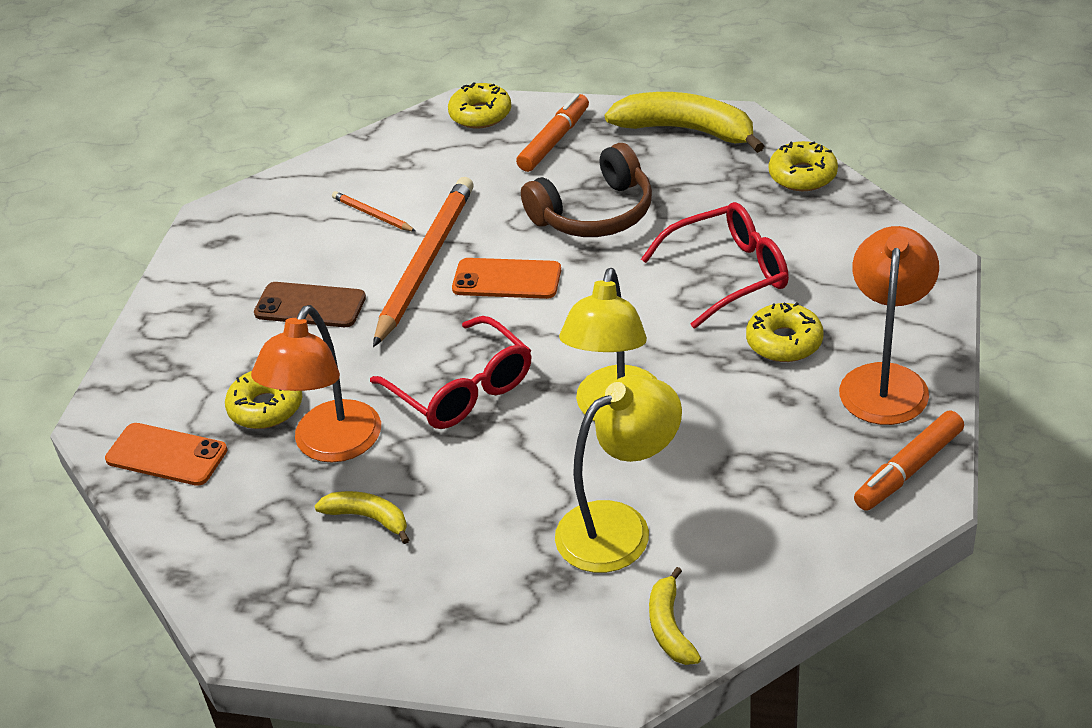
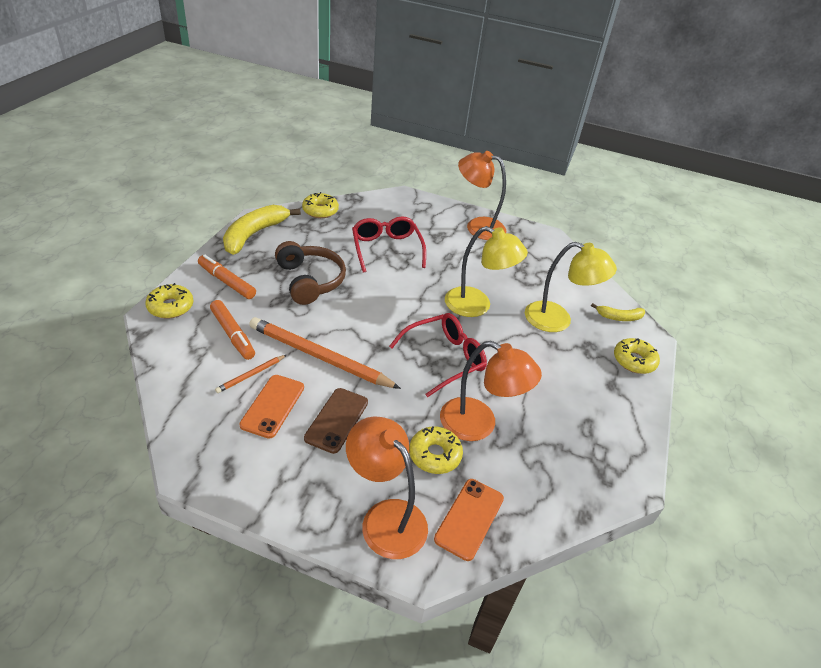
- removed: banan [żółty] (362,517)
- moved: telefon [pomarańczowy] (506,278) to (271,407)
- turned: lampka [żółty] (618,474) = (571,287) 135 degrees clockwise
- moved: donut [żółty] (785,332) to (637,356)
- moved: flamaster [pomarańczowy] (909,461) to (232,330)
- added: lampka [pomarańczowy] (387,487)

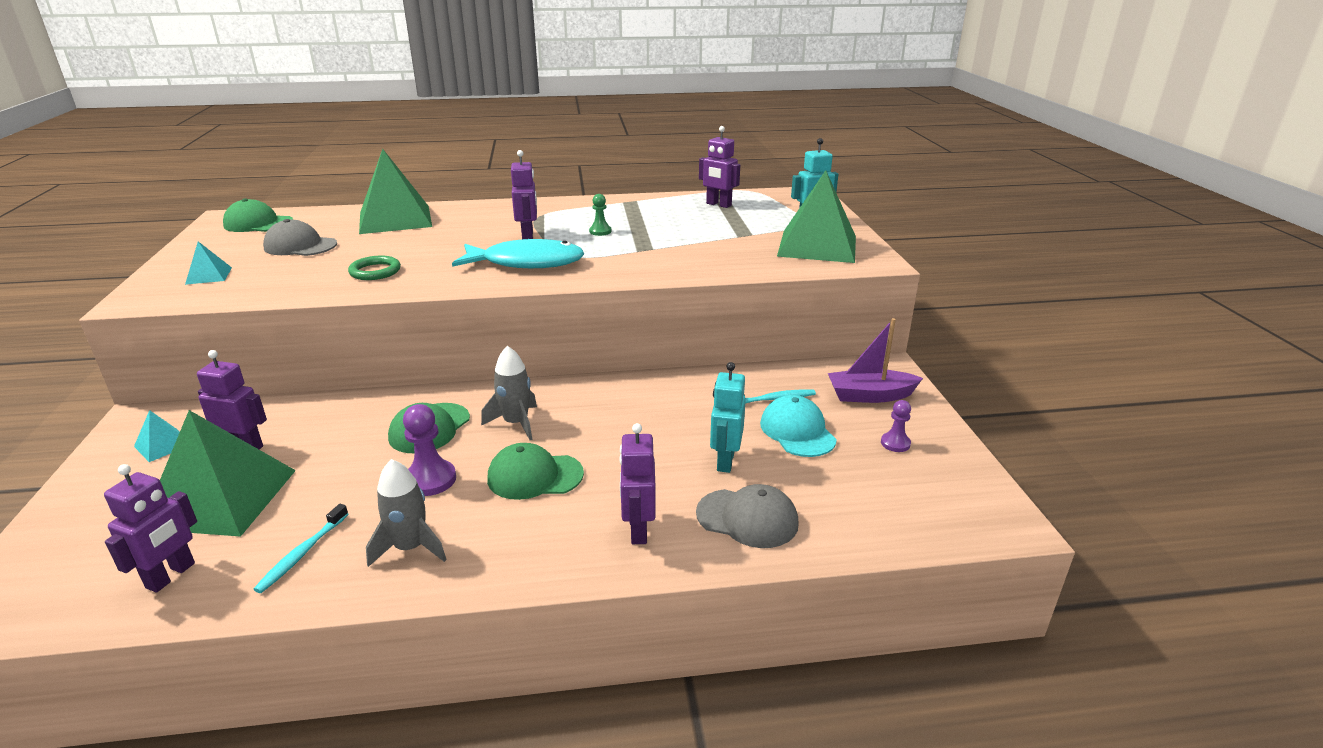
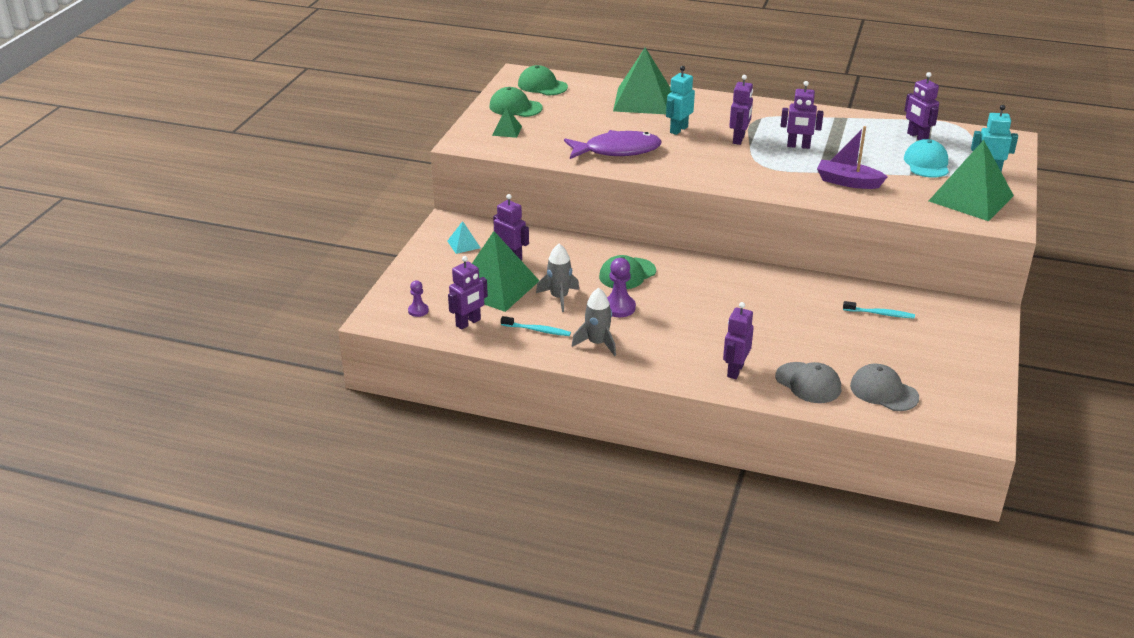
- recoloured: piramida [turkusowy] (208,263) to piramida [zielony] (507,122)
- turned: szczoteczka do zębów [turkusowy] (300,548) = (536,326) 120 degrees counterclockwise
- moved: czapka [szary] (300,237) to (884,387)
- replaced: pierścień [zielony] (374,268) to ryba [fioletowy] (613,144)
- removed: ryba [turkusowy] (518,253)
- moved: rakieta [szary] (509,393) to (557,278)
- moved: czapka [zielony] (535,471) to (515,102)
- replaced: pionek [zielony] (600,215) to robot [fioletowy] (802,115)
- moved: robot [turkusowy] (728,417) to (680,100)
- moved: czapka [turkusowy] (798,426) to (926,158)
- moved: łódka [fioletowy] (875,360) to (852,157)
- moved: pionek [fioletowy] (896,426) to (418,298)

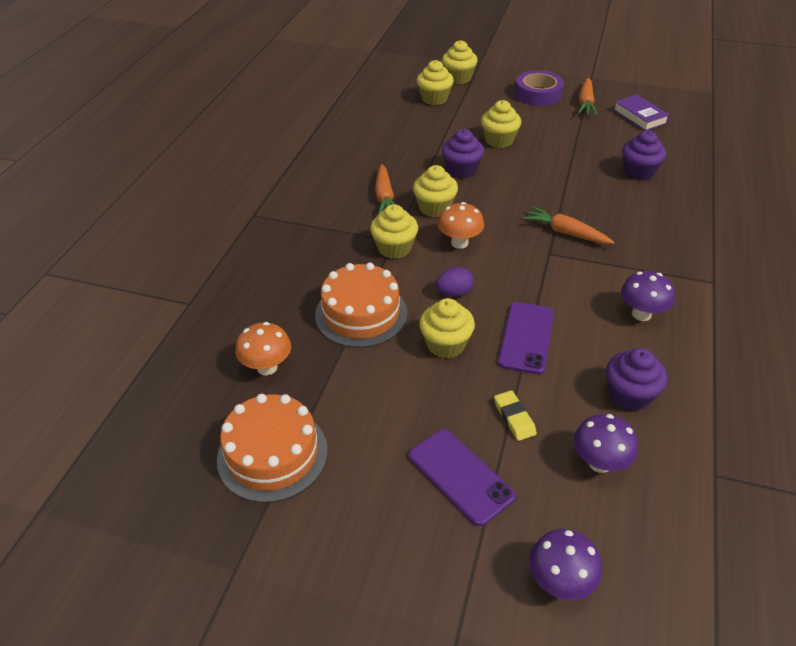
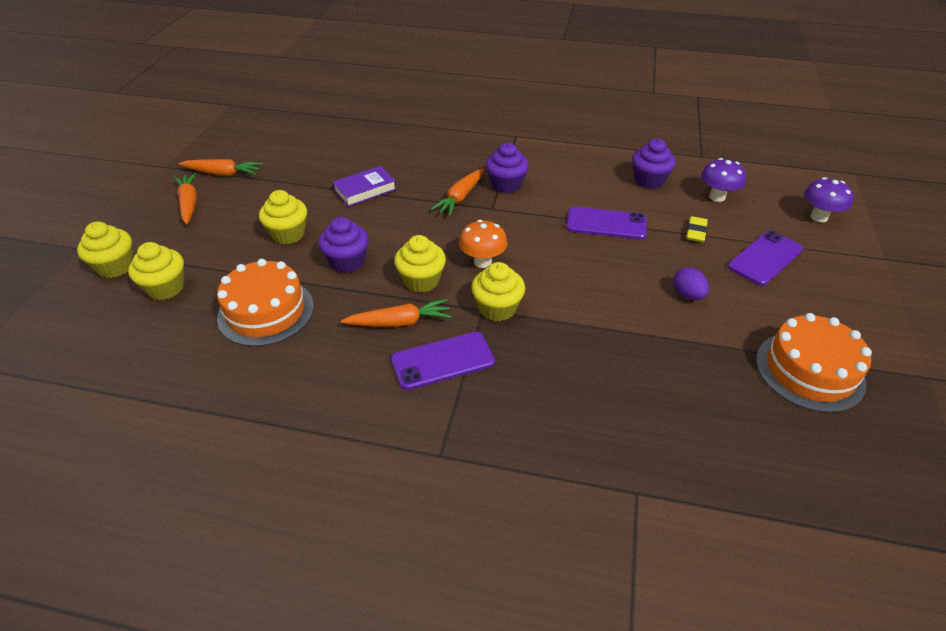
- removed: grzyb [pomarańczowy] (263,348)
- moved: tort [pomarańczowy] (361,305) to (265,303)
- removed: muffinka [żółty] (447,328)
- moved: jajko [fioletowy] (455,281) to (691,283)
- turned: gumka do mazania [żółty] (515,415) = (697,229) 45 degrees counterclockwise
- replaced: taśma klejąca [fioletowy] (539,88) to marchewka [pomarańczowy] (185,199)
- moved: książka [fioletowy] (641,112) to (364,186)
- removed: grzyb [fioletowy] (648,296)
- moved: muffinka [fioletowy] (644,155) to (507,168)
- added: telefon [fioletowy] (443,361)

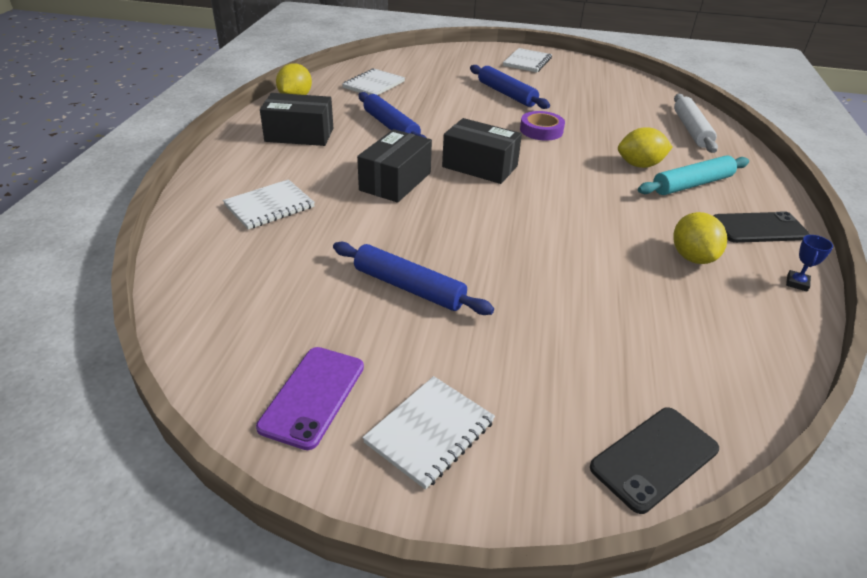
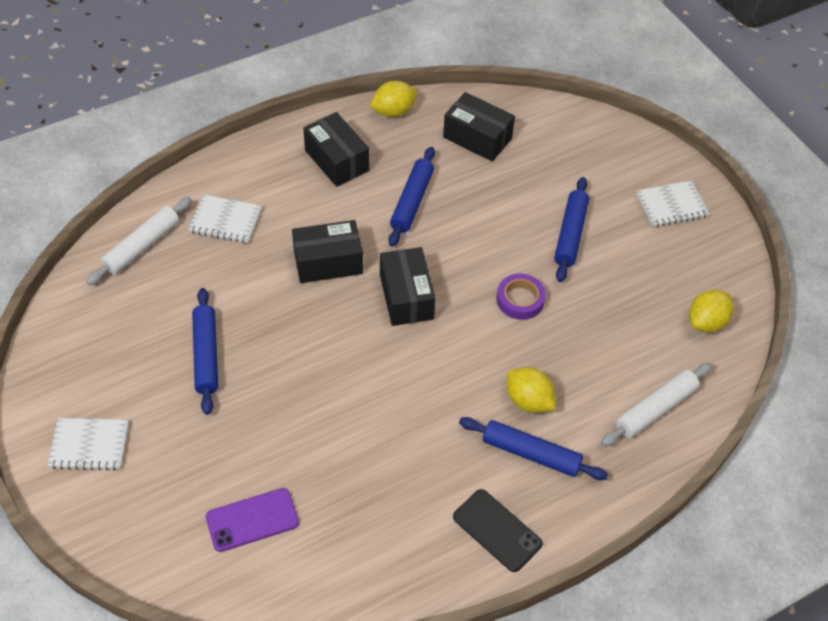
- moved: telefon [fioletowy] (310,398) to (252,520)
- replaced: zeszyt [biały] (373,81) to pudełko [czarny] (479,126)
- removed: telefon [czarny] (654,460)
- recoloured: wałek do ciasta [turkusowy] (693,175) to wałek do ciasta [niebieski] (533,448)
- moved: cytryna [żółty] (700,238) to (711,311)
- removed: puchar [niebieski] (809,263)
- added: wałek do ciasta [biały] (139,241)

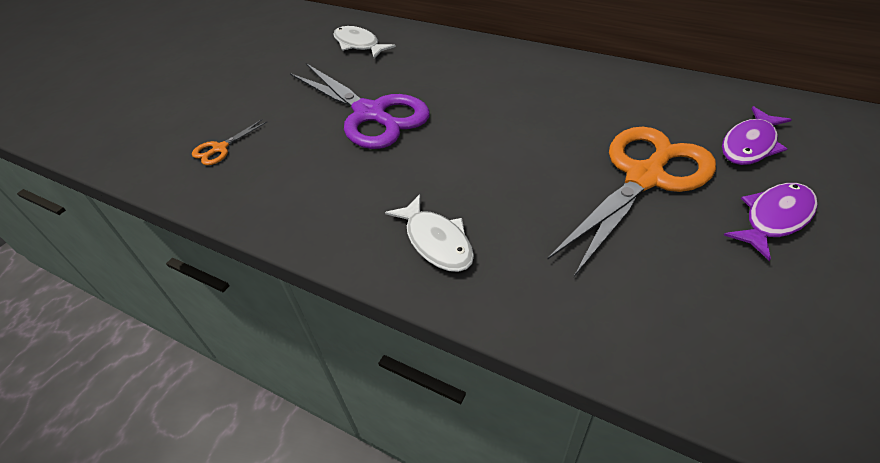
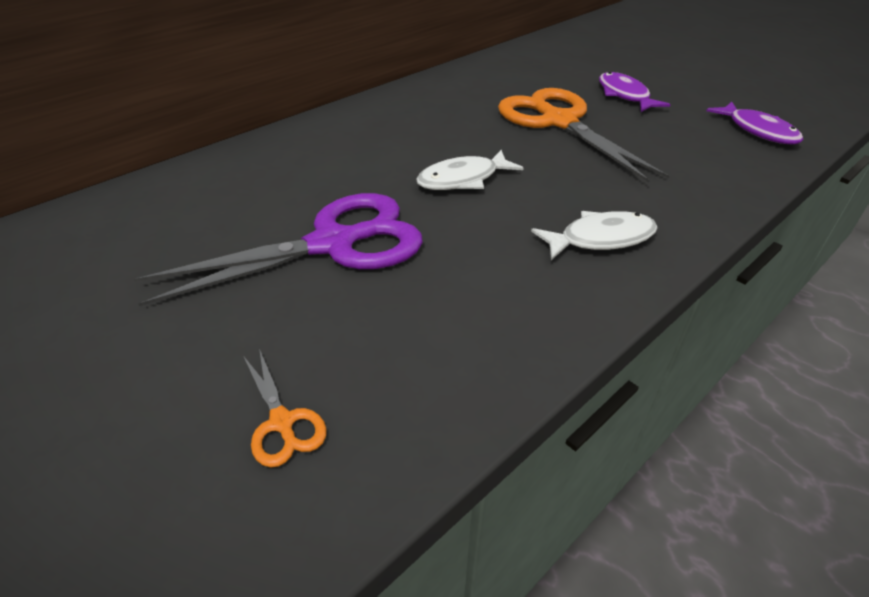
- moved: ryba [biały] (364,42) to (469,170)
- moved: ryba [fioletowy] (757,135) to (754,122)

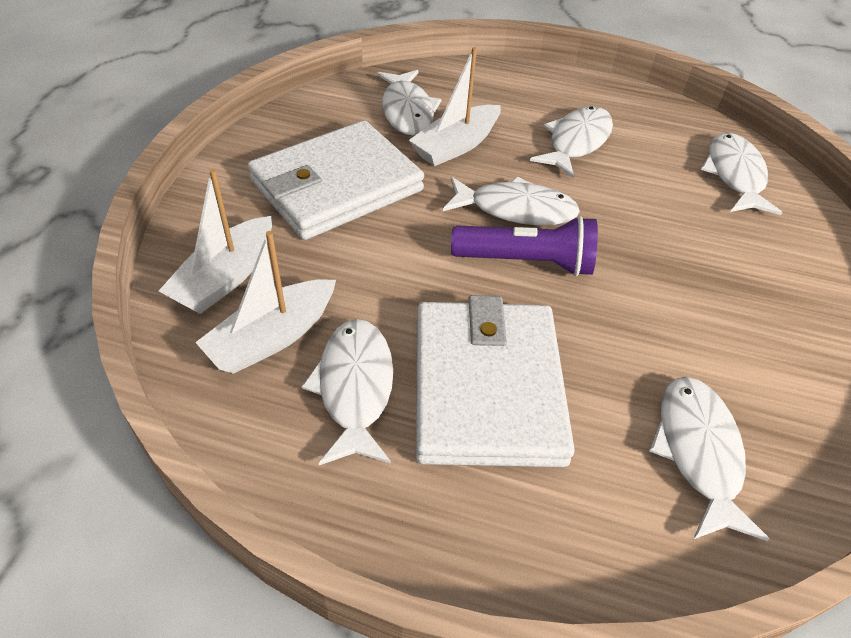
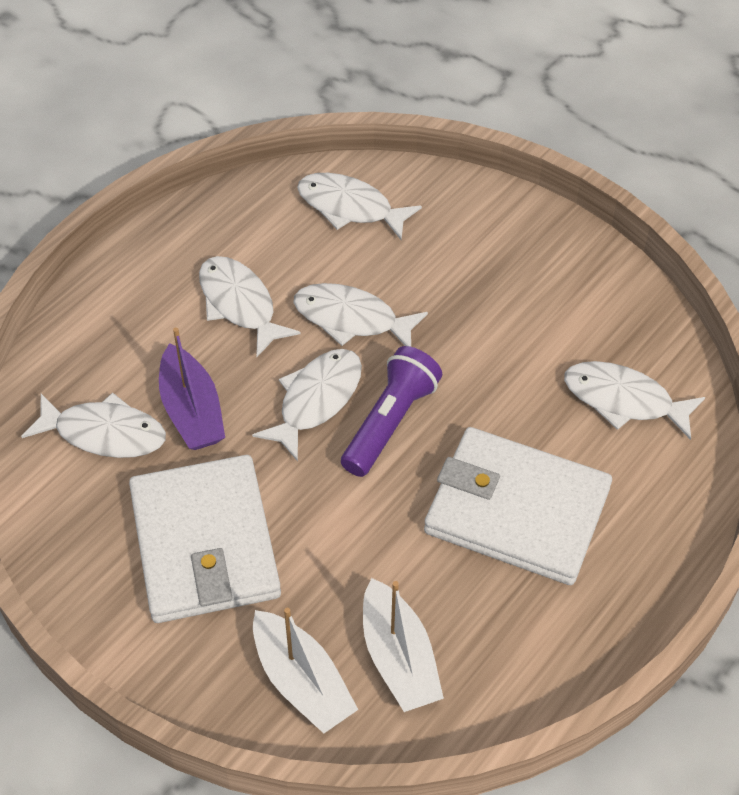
- moved: ryba [biały] (347,392) to (360,315)
- recoloured: łódka [biały] (455,106) to łódka [fioletowy] (192,389)

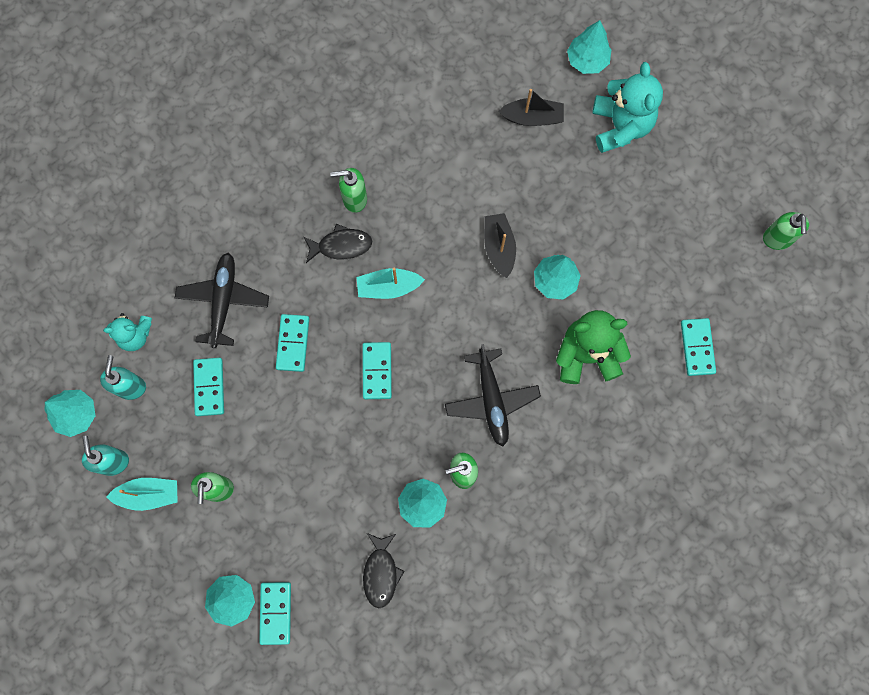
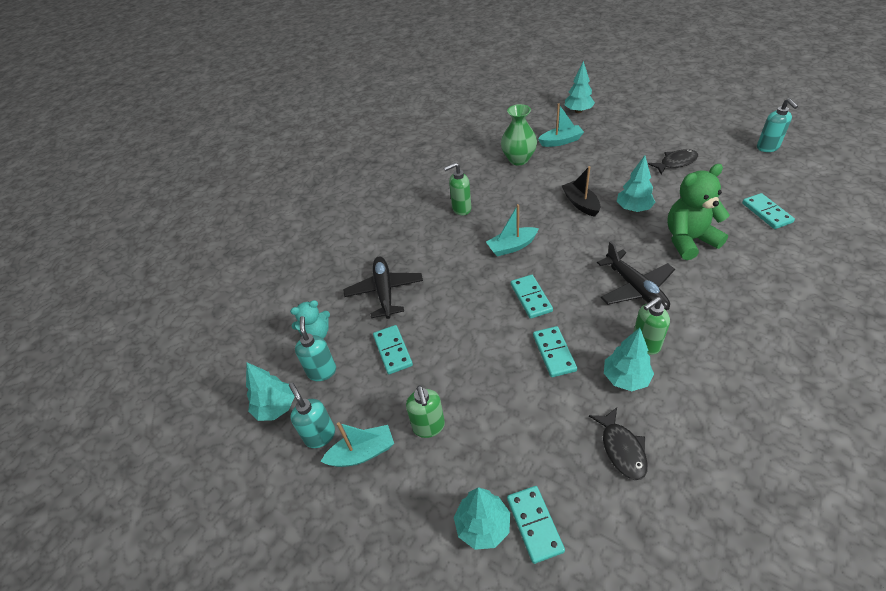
- moved: kostka domina [turkusowy] (292,343) to (555,351)
- moved: ryba [czarny] (337,243) to (673,162)
- recoloured: łódka [czarny] (531,107) to łódka [turkusowy] (561,125)
- removed: miś [turkusowy] (627,107)
- recoloured: dozownik mydła [zielony] (786,231) to dozownik mydła [turkusowy] (777,125)
- added: wazon [zielony] (519,134)

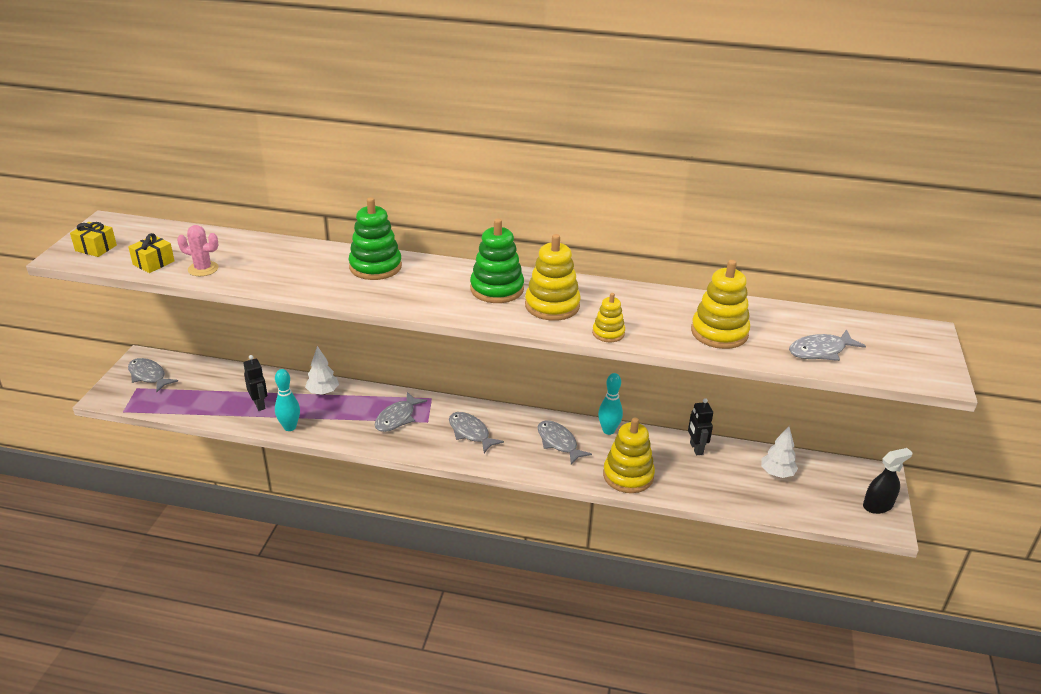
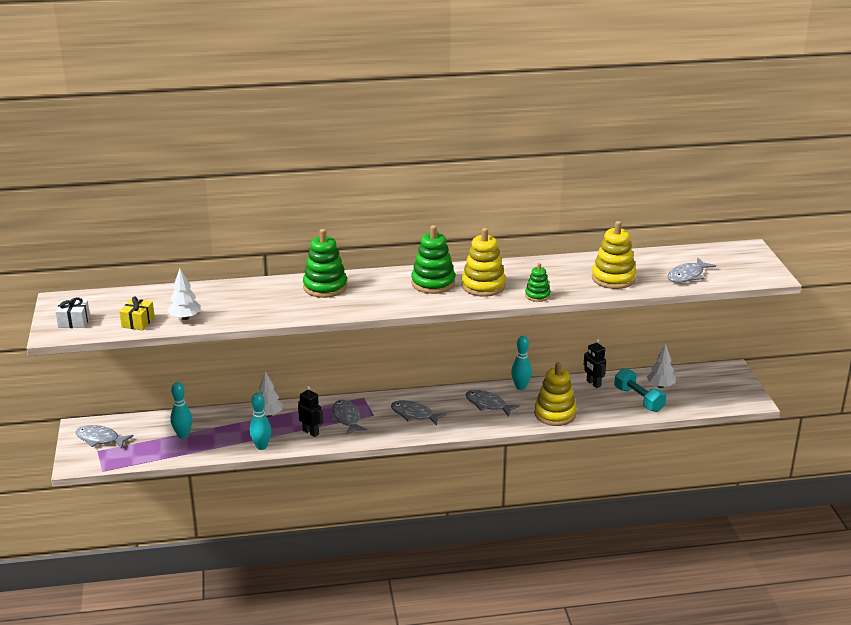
- recoloured: prezent [żółty] (93,239) to prezent [biały] (72,312)
- replaced: kaktus [różowy] (198,250) to drzewko [biały] (184,294)
- moved: robot [czarny] (255,383) to (310,411)
- turned: ryba [szary] (401,412) = (349,417) 150 degrees clockwise
- recoloured: zabawka nakładanka [żółty] (608,317) to zabawka nakładanka [zielony] (538,282)
- removed: spryskiwacz [czarny] (887,481)
- added: kręgiel [turkusowy] (181,410)
- added: hantel [turkusowy] (640,390)

